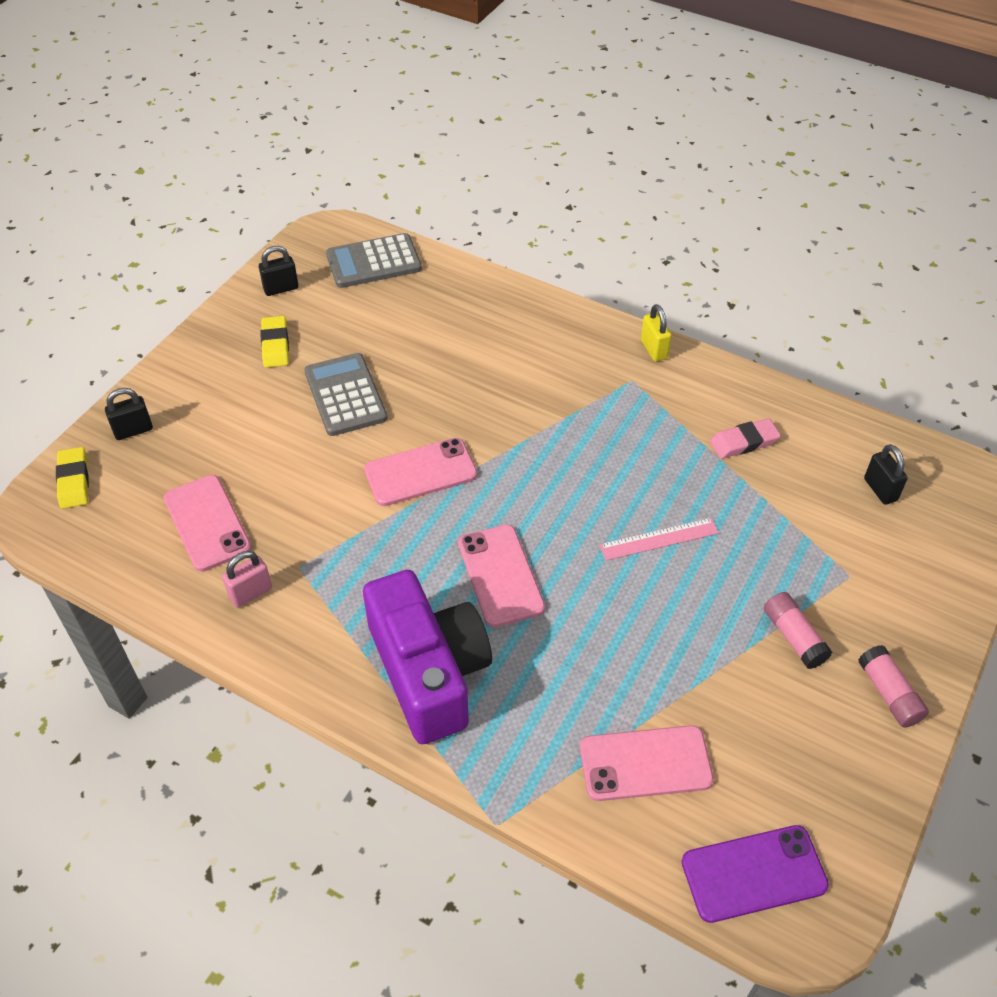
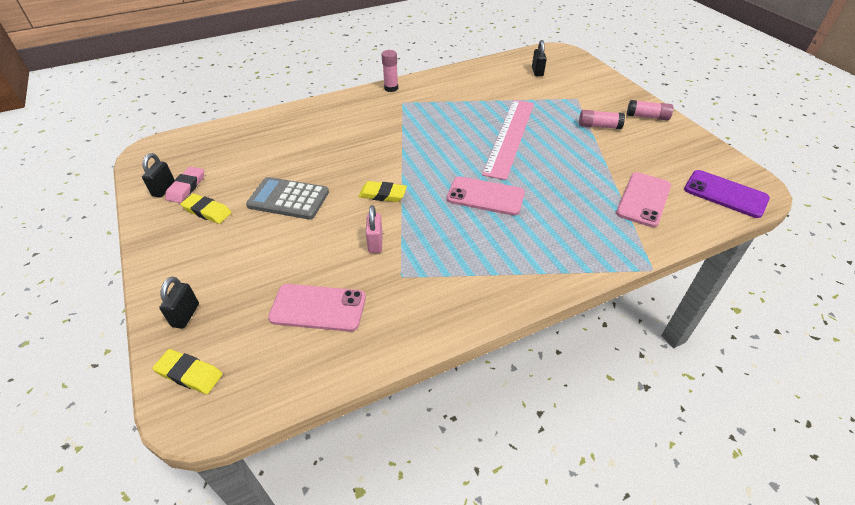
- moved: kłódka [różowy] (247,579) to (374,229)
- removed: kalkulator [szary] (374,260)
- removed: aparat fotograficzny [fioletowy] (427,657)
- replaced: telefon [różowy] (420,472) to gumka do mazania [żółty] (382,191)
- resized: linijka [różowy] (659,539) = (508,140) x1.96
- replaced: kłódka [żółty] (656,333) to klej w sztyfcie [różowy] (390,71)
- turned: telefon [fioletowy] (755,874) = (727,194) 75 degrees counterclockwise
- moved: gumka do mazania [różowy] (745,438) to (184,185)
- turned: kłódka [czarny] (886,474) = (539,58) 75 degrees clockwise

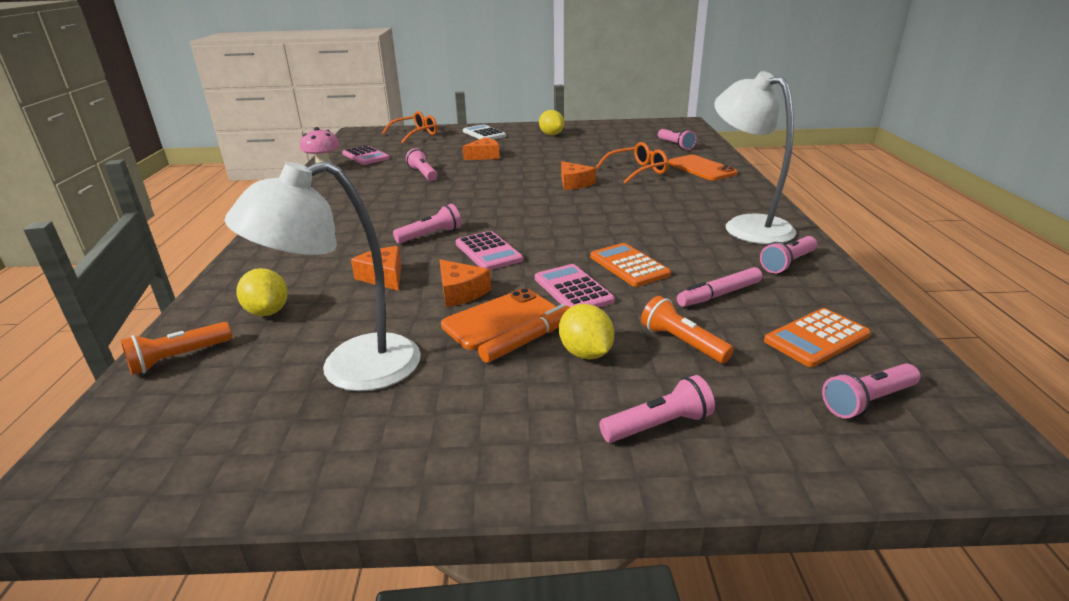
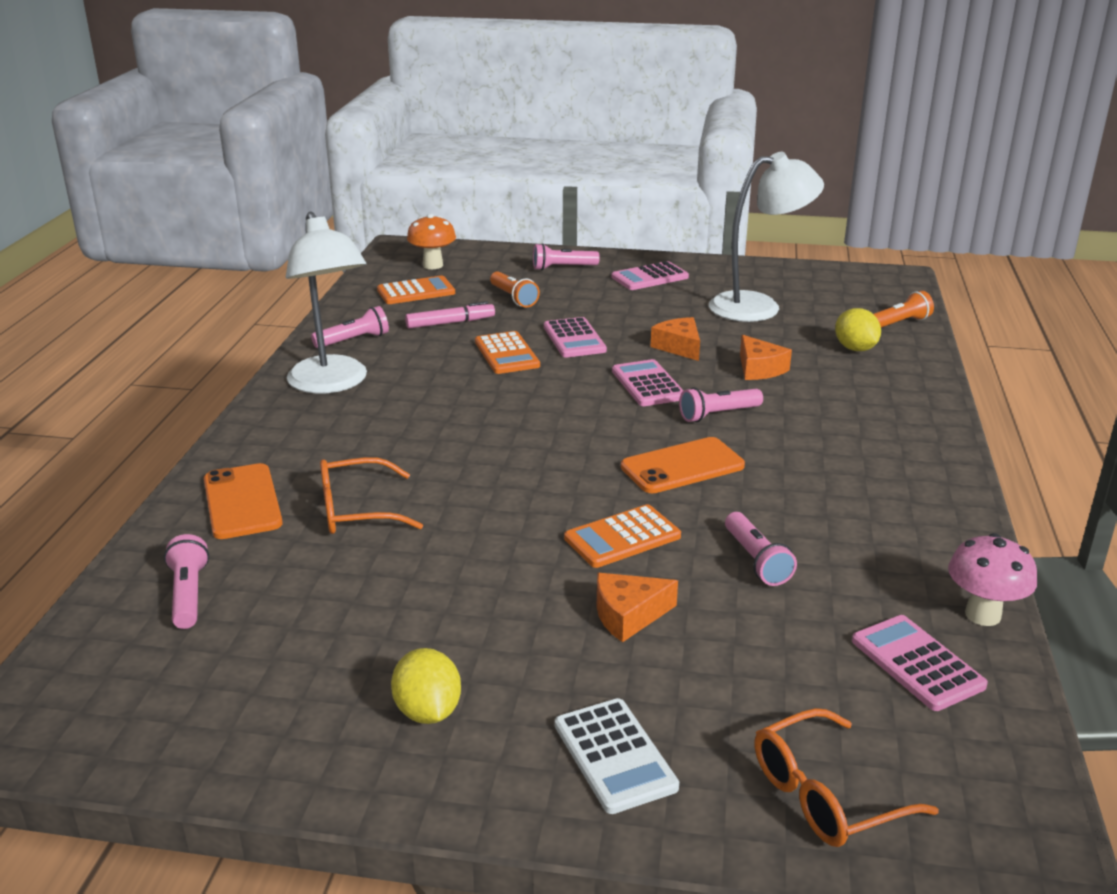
- moved: telefon [pomarańczowy] (498,319) to (683,465)
- removed: flamaster [pomarańczowy] (524,333)
- removed: cytryna [żółty] (586,332)
- removed: ser [pomarańczowy] (578,175)
- replaced: latarka [różowy] (871,391) to grzyb [pomarańczowy] (431,241)
- added: kalkulator [pomarańczowy] (622,536)
- added: kalkulator [różowy] (650,275)

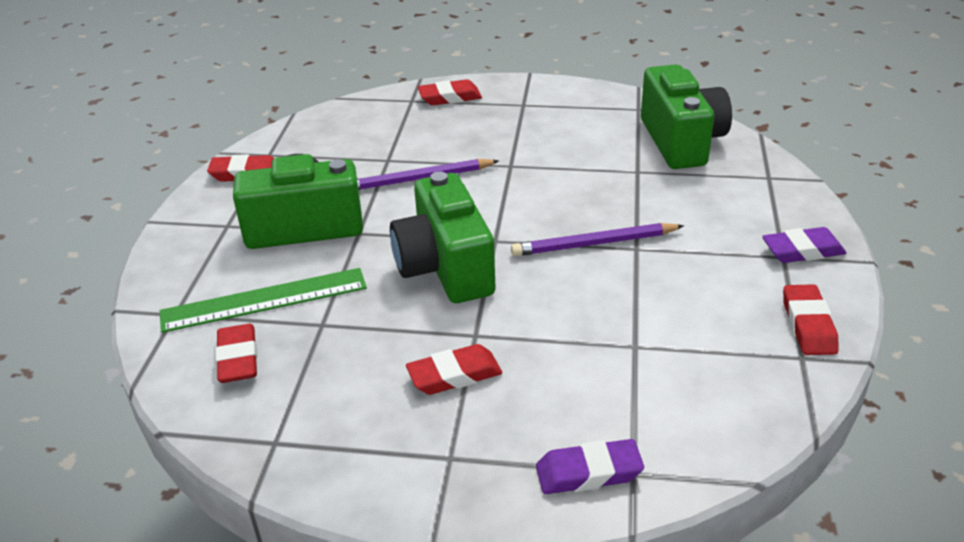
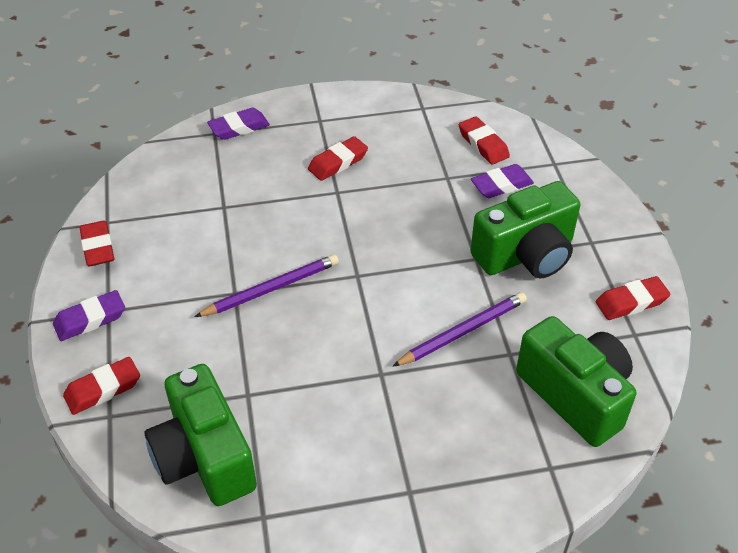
- replaced: linijka [zielony] (263,300) to gumka do mazania [fioletowy] (502,181)
- moved: aparat fotograficzny [zielony] (443,237) to (576,381)
- moved: gumka do mazania [czerwony] (450,92) to (101,386)

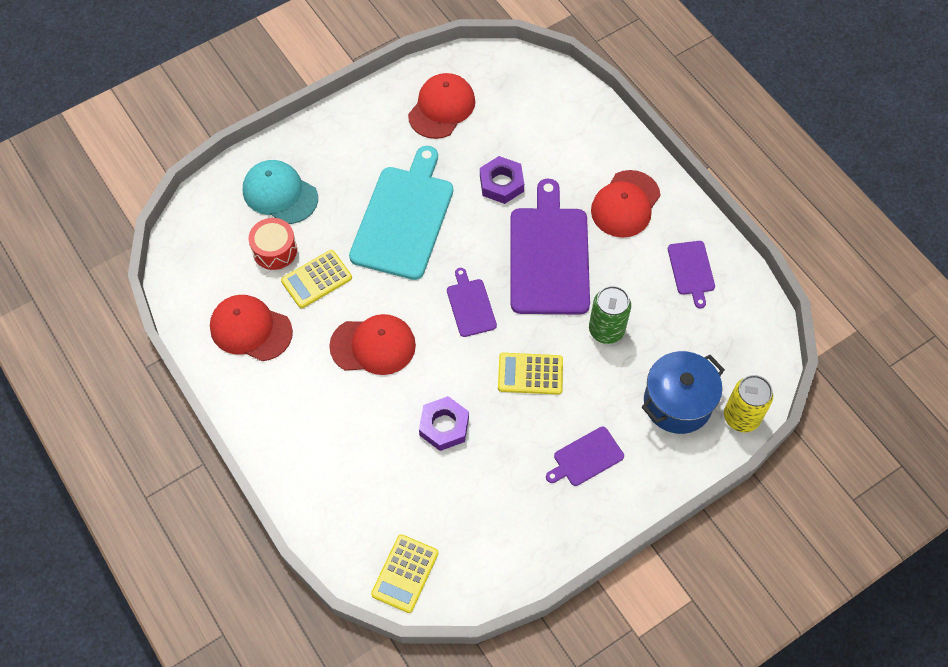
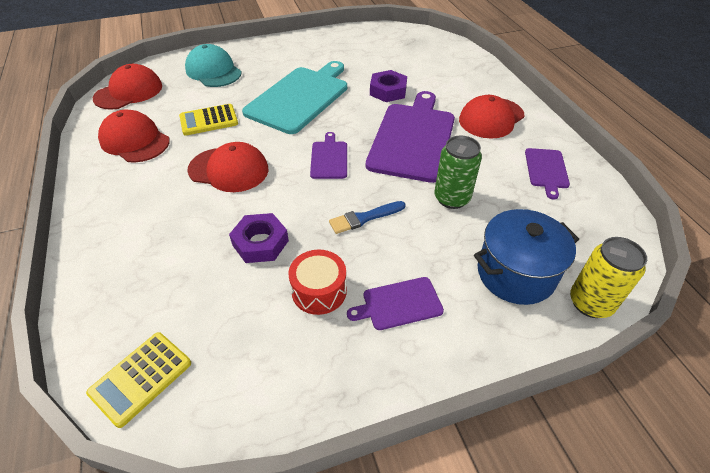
- moved: bęben [czerwony] (272,244) to (317,282)
- moved: czapka [czerwony] (441,106) to (127,87)
- replaced: kalkulator [żółty] (530,374) to pędzel [niebieski] (367,217)

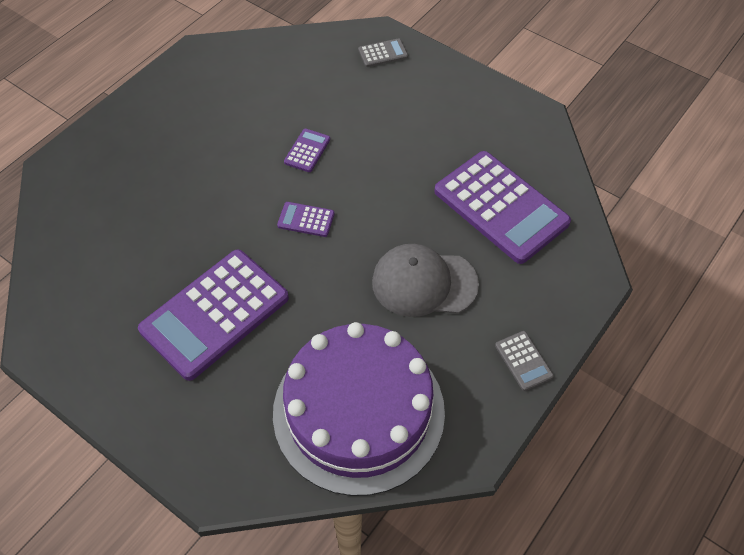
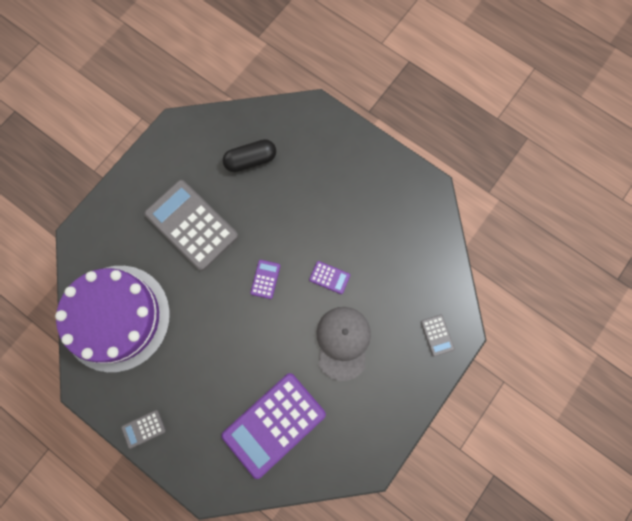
- recoloured: kalkulator [fioletowy] (213,315) to kalkulator [szary] (191,225)
- moved: czapka [szary] (425,280) to (343,344)
- added: kapsułka [czarny] (249,155)

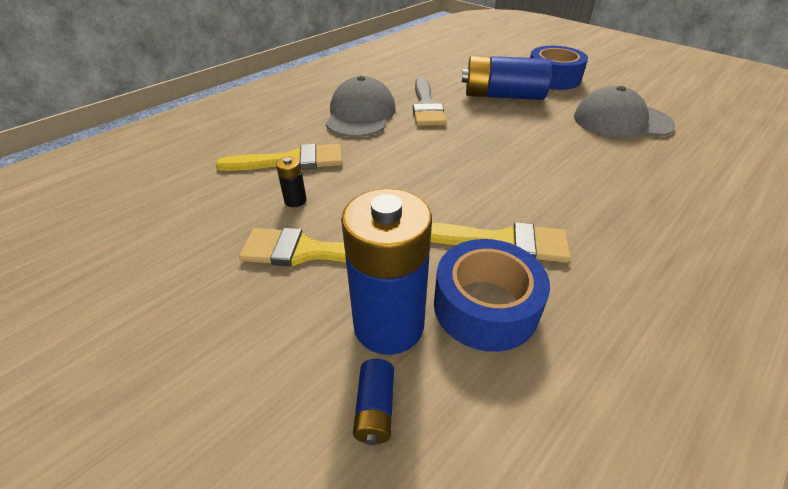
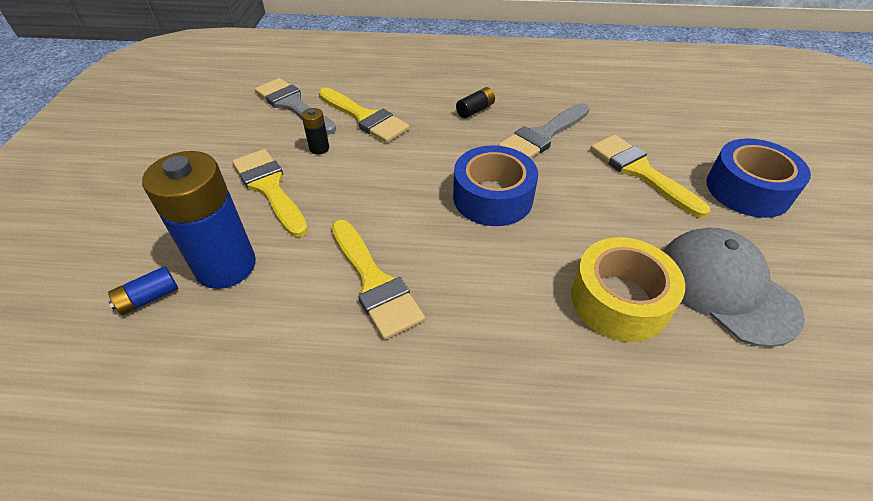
- replaced: czapka [szary] (360,106) to bateria [czarny] (475,102)
- moved: taśma klejąca [niebieski] (492,295) to (495,185)
- replaced: bateria [niebieski] (507,77) to pędzel [żółty] (650,176)
- added: pędzel [szary] (295,106)
- added: taśma klejąca [żółty] (628,289)

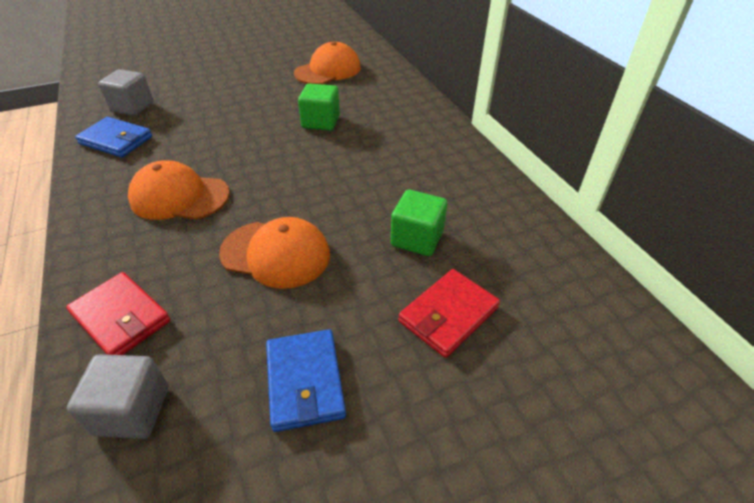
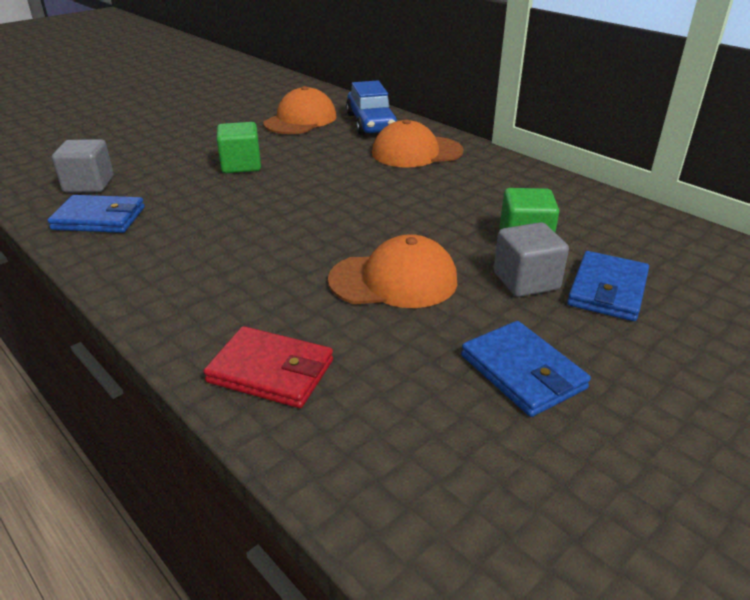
- moved: sześcian [szary] (117,396) to (531,259)
- moved: czapka [pomarańczowy] (179,190) to (418,143)
- moved: sześcian [zielony] (319,107) to (239,147)
- recoloured: portfel [czerwony] (449,313) to portfel [niebieski] (608,286)
- added: samochód [niebieski] (372,108)

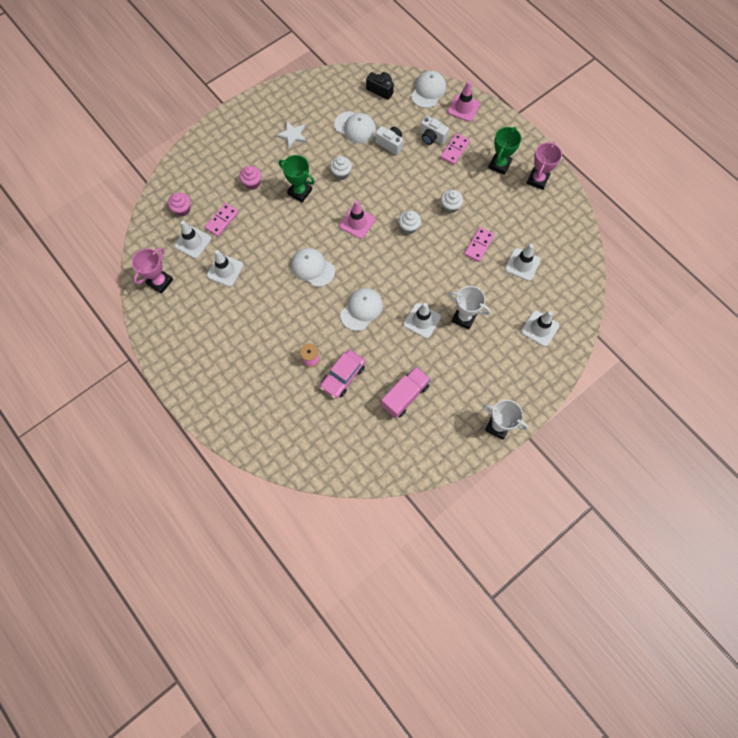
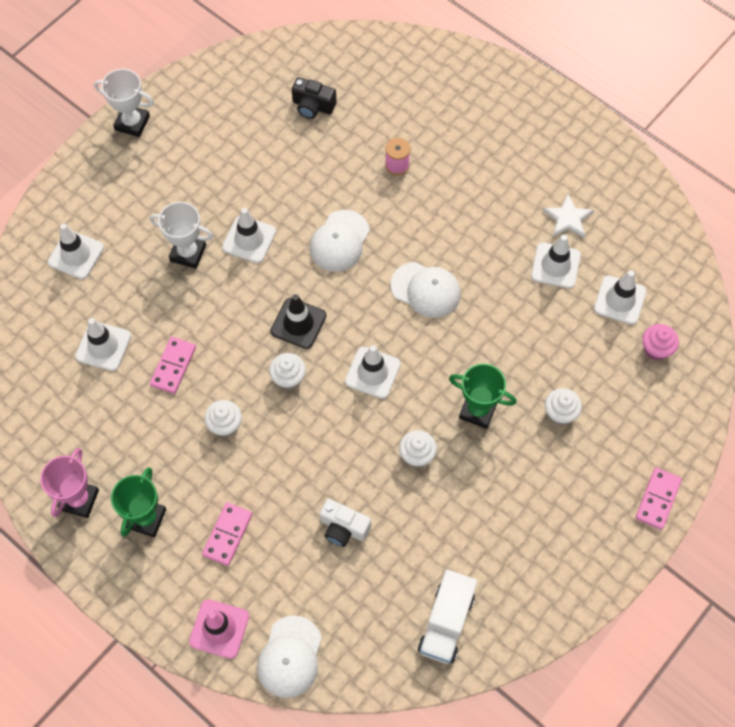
- removed: puchar [różowy] (152,271)
- moved: kostka domina [różowy] (222,220) to (658,499)
- recoloured: muffinka [różowy] (250,178) to muffinka [biały] (563,406)
- moved: gwiazda [biały] (291,134) to (568,216)
- removed: samochód [różowy] (342,374)
- removed: czapka [biały] (355,127)
- recoloured: pachołek [różowy] (357,219) to pachołek [biały] (373,372)
- moved: aparat fotograficzny [czarny] (380,86) to (314,98)
- removed: ciężarówka [różowy] (406,392)
- removed: aparat fotograficzny [biały] (434,130)
- added: pachołek [czarny] (298,321)
- added: ciężarówka [biały] (448,617)

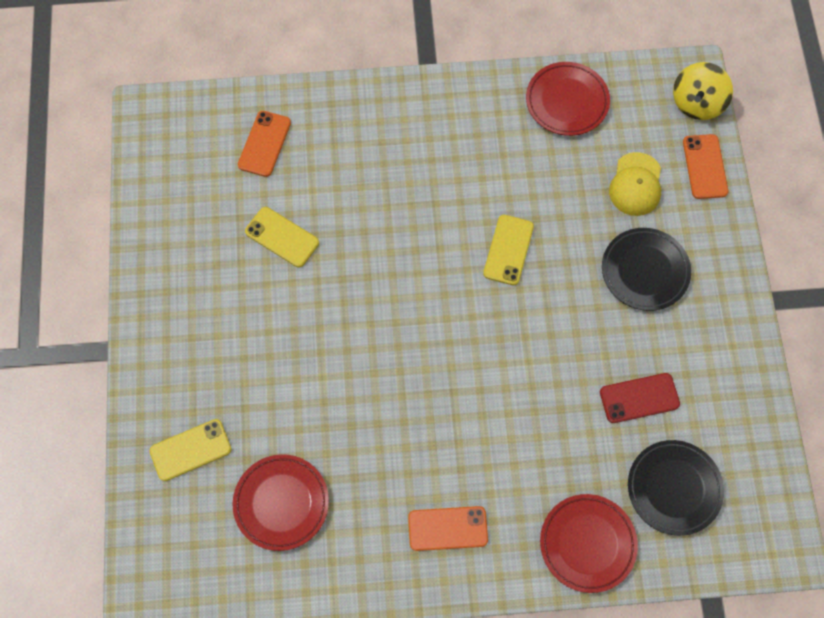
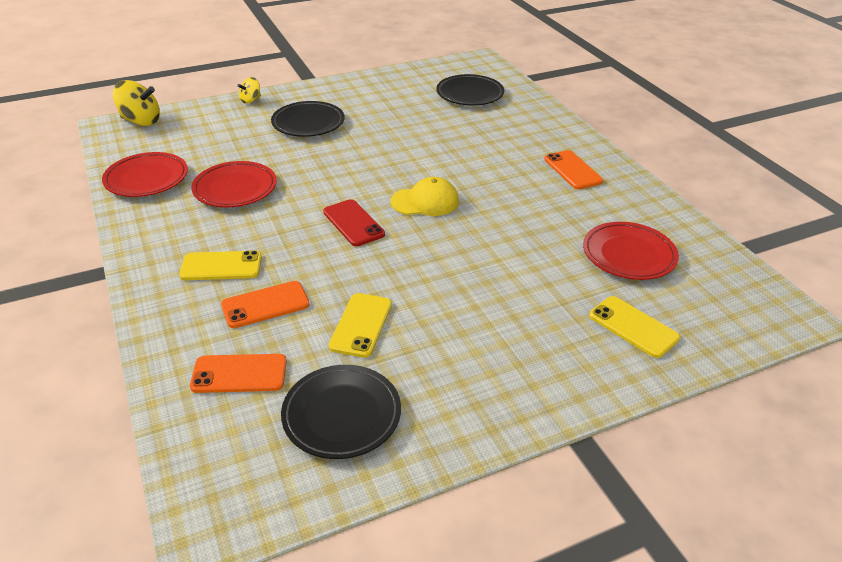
- moved: telefon [żółty] (508,250) to (220,265)
- moved: talerz [czerwony] (589,543) to (234,184)
- moved: telefon [czerwony] (640,398) to (354,222)
- moved: czapka [żółty] (635,184) to (425,196)
- moved: telefon [pomarańczowy] (705,166) to (265,304)
- added: bączek [żółty] (249,90)
- added: talerz [czarny] (341,412)

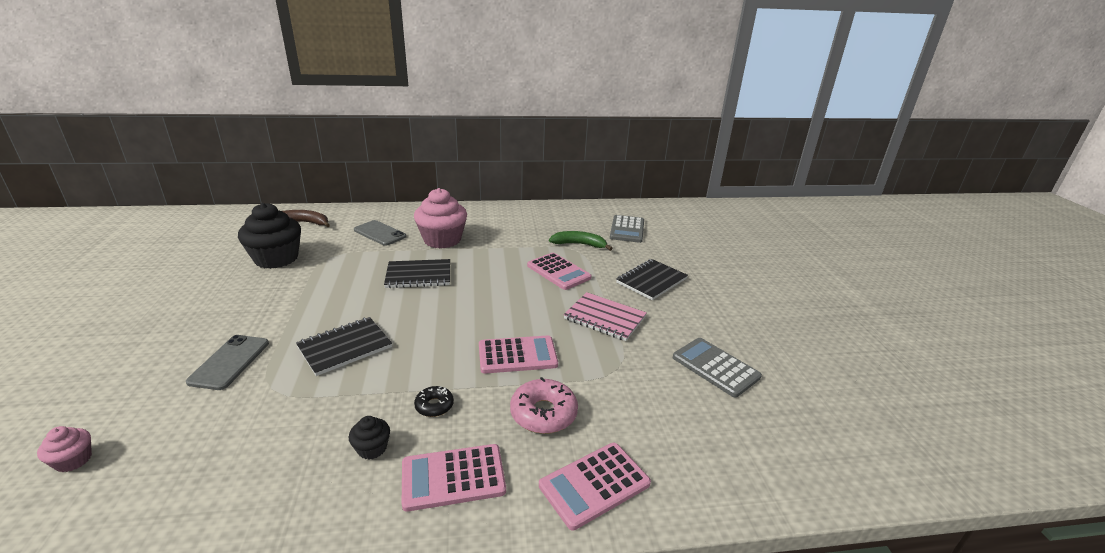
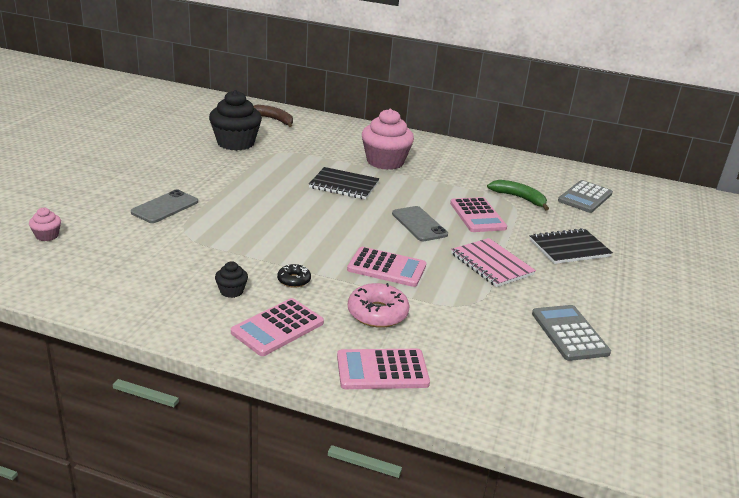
- removed: zeszyt [czarny] (344,346)
- moved: telefon [szary] (380,233) to (420,223)
- turned: kalkulator [różowy] (454,478) = (277,327) 60 degrees counterclockwise

